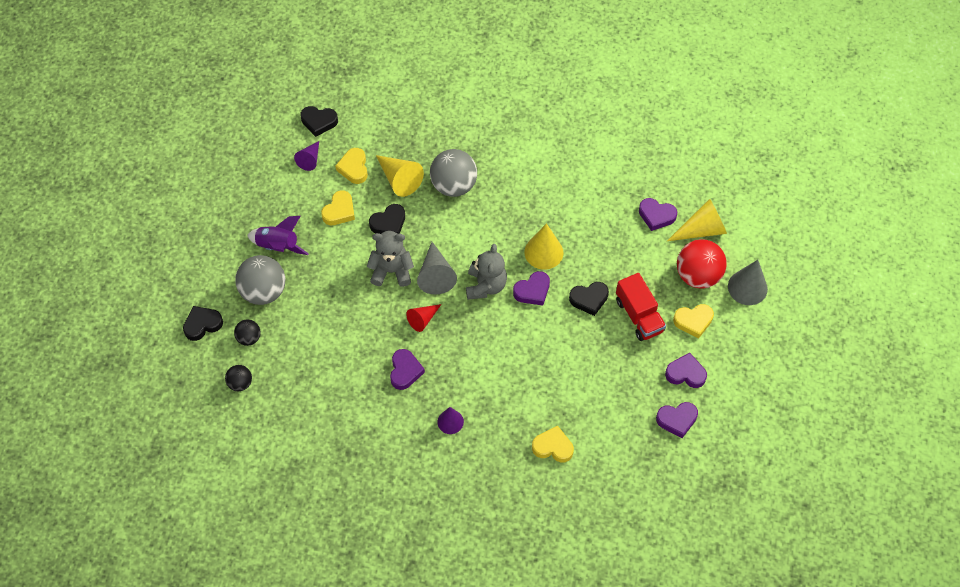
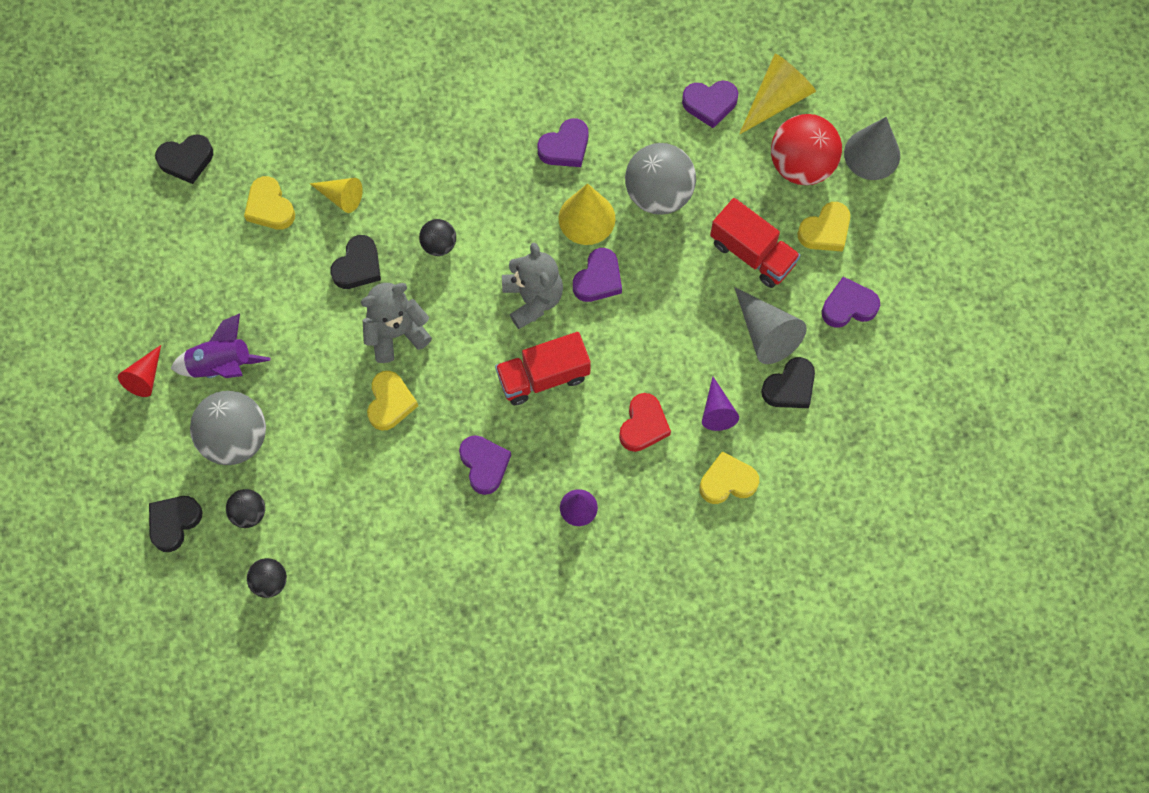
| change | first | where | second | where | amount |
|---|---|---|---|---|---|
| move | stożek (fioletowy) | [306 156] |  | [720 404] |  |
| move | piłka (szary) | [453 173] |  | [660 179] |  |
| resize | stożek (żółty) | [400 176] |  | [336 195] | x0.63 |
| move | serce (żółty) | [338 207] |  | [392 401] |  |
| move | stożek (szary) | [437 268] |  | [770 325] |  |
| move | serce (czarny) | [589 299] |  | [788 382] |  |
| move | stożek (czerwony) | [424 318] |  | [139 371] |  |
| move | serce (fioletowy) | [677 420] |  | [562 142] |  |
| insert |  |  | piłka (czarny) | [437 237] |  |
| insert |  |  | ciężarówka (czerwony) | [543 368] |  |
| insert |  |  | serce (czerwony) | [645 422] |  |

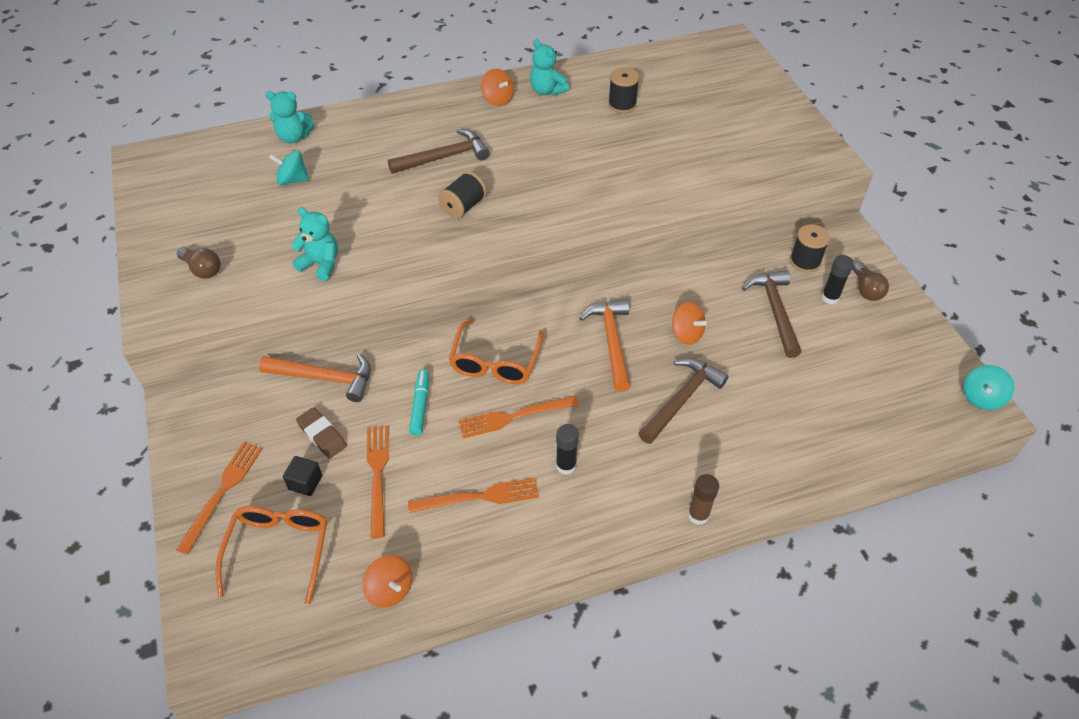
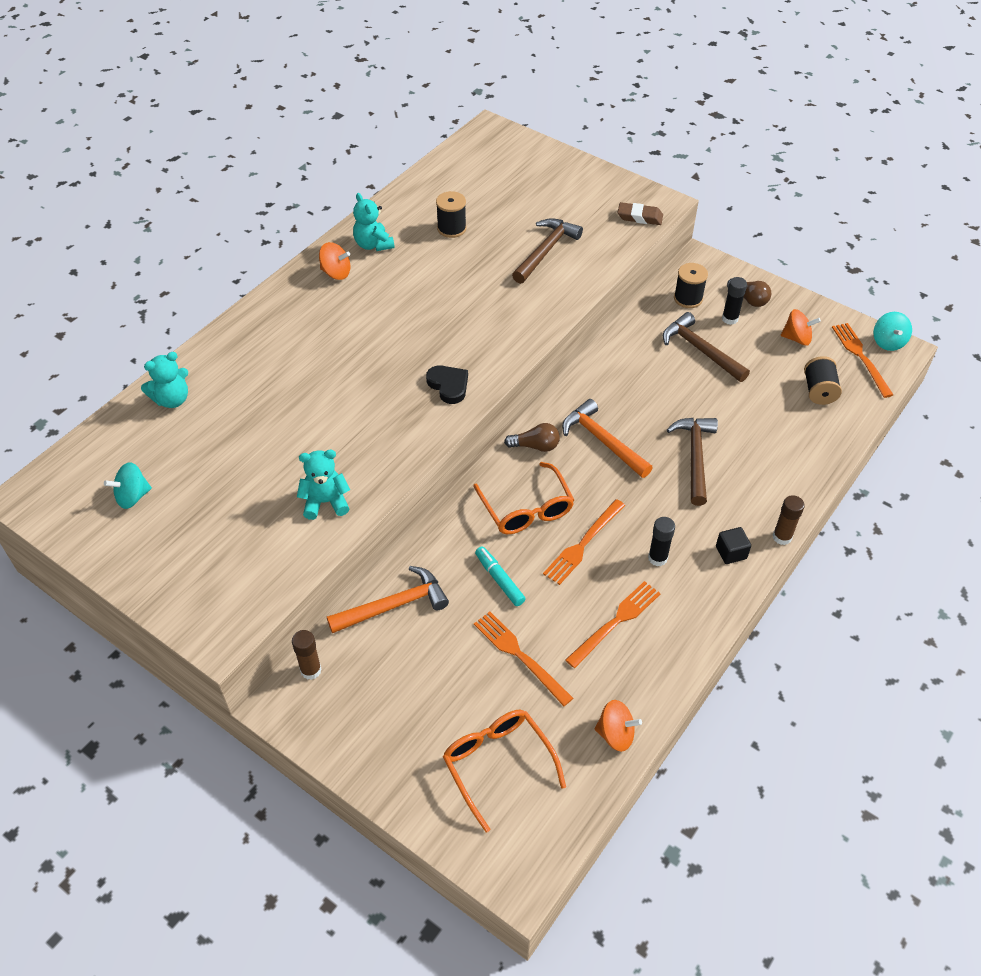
| change | first | where | second | where | amount |
|---|---|---|---|---|---|
| rotate | miś (turkusowy) | [549 67] |  | [374 222] | 45 degrees clockwise |
| move | młotek (brązowy) | [439 151] |  | [547 251] |  |
| move | bączek (turkusowy) | [289 167] |  | [128 485] |  |
| move | szpulka (czarny) | [462 195] |  | [823 380] |  |
| move | żarówka (brązowy) | [199 263] |  | [532 437] |  |
| move | bączek (pomarańczowy) | [689 323] |  | [801 327] |  |
| move | gumka do mazania (brązowy) | [321 433] |  | [640 213] |  |
| move | widelec (pomarańczowy) | [219 498] |  | [862 360] |  |
| move | sześcian (czarny) | [302 476] |  | [733 545] |  |
| insert |  |  | serce (czarny) | [447 385] |  |
| insert |  |  | klej w sztyfcie (brązowy) | [307 655] |  |

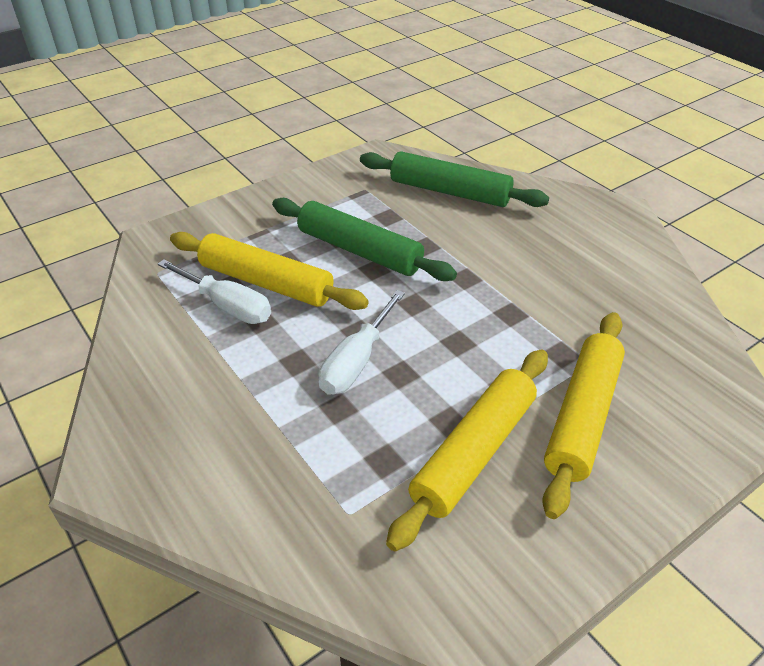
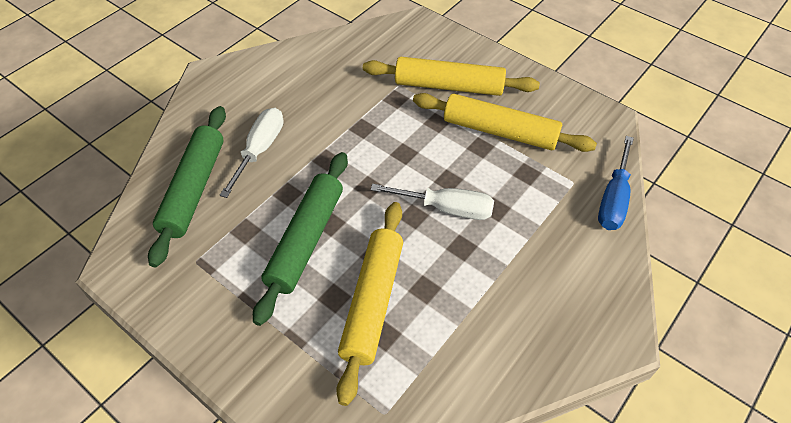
| change | first | where | second | where | amount |
|---|---|---|---|---|---|
| move | śrubokręt (biały) | [214 291] |  | [251 153] |  |
| insert |  |  | śrubokręt (niebieski) | [616 183] |  |

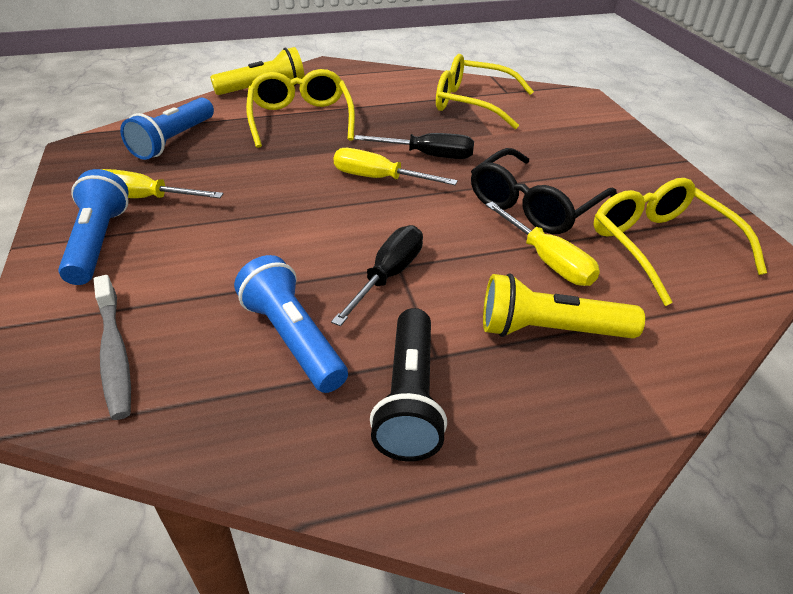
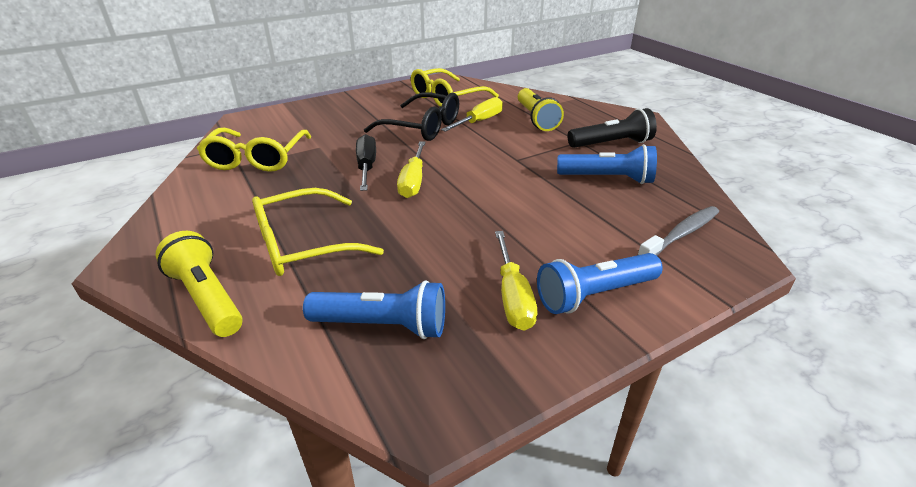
| change | first | where | second | where | amount |
|---|---|---|---|---|---|
| delete | śrubokręt (czarny) | [377 275] |  |  |  |
| rotate | latarka (niebieski) | [291 324] |  | [607 164] | 120 degrees counterclockwise |

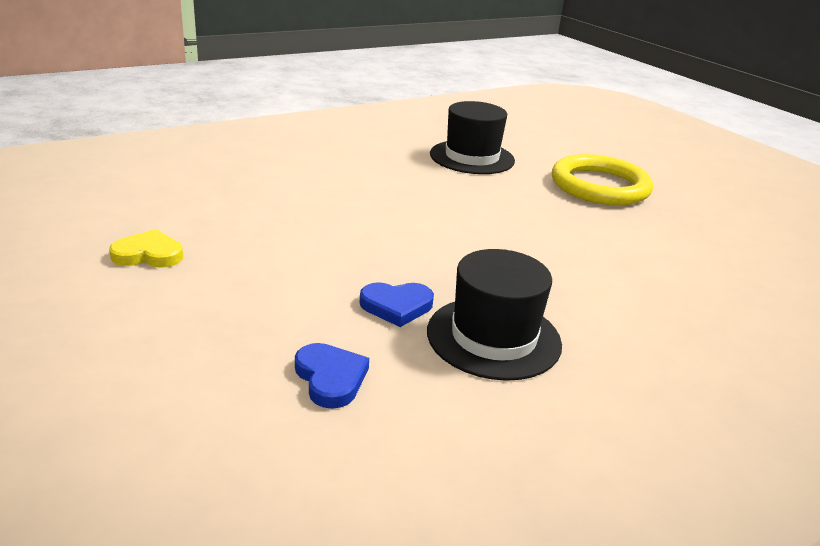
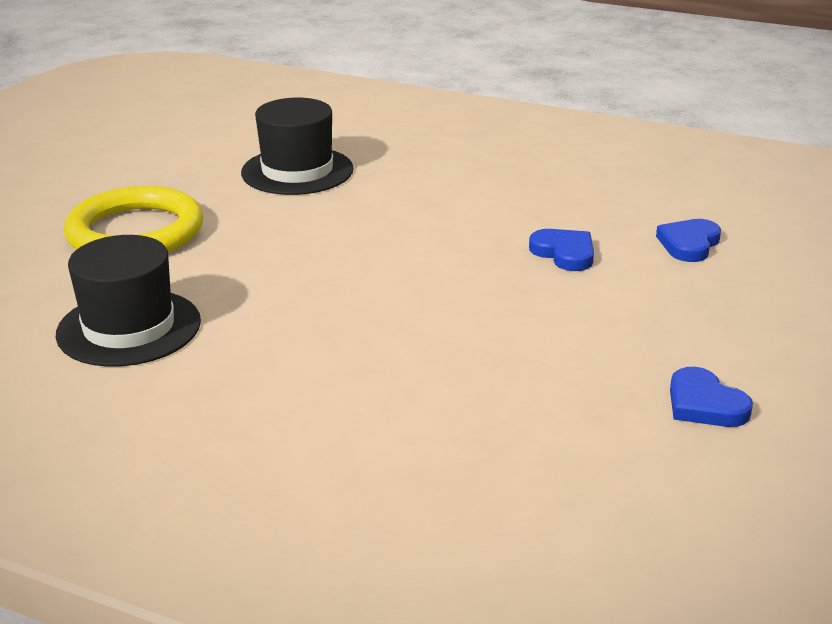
| change | first | where | second | where | amount |
|---|---|---|---|---|---|
| recolor | serce (żółty) | [146 248] | serce (niebieski) | [711 397] |  |
| move | kapelusz (czarny) | [494 315] |  | [297 146] |  |

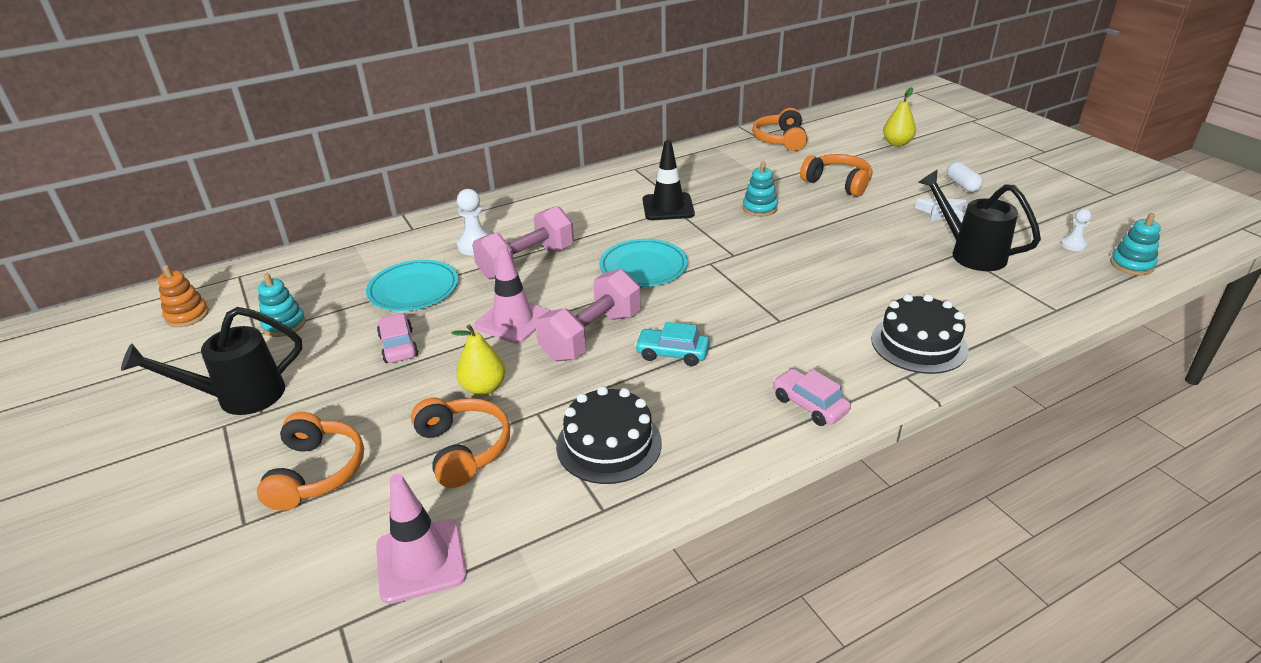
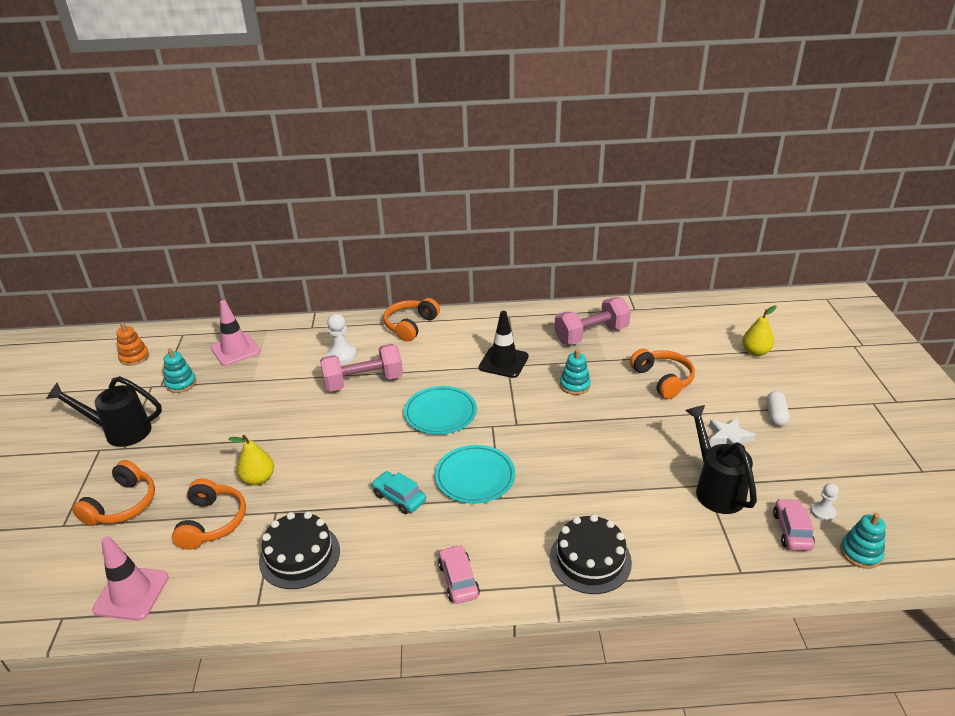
| change | first | where | second | where | amount |
|---|---|---|---|---|---|
| move | słuchawki (pomarańczowy) | [779 129] |  | [411 320] |  |
| move | pachołek (różowy) | [512 294] |  | [236 333] |  |
| move | talerz (turkusowy) | [412 285] |  | [475 474] |  |
| move | hantel (różowy) | [587 315] |  | [592 321] |  |
| move | samochód (różowy) | [398 338] |  | [794 524] |  |

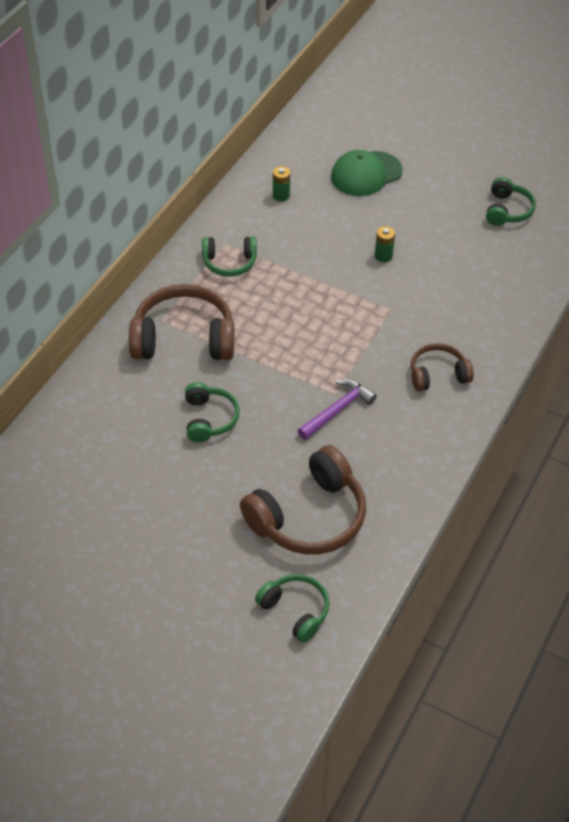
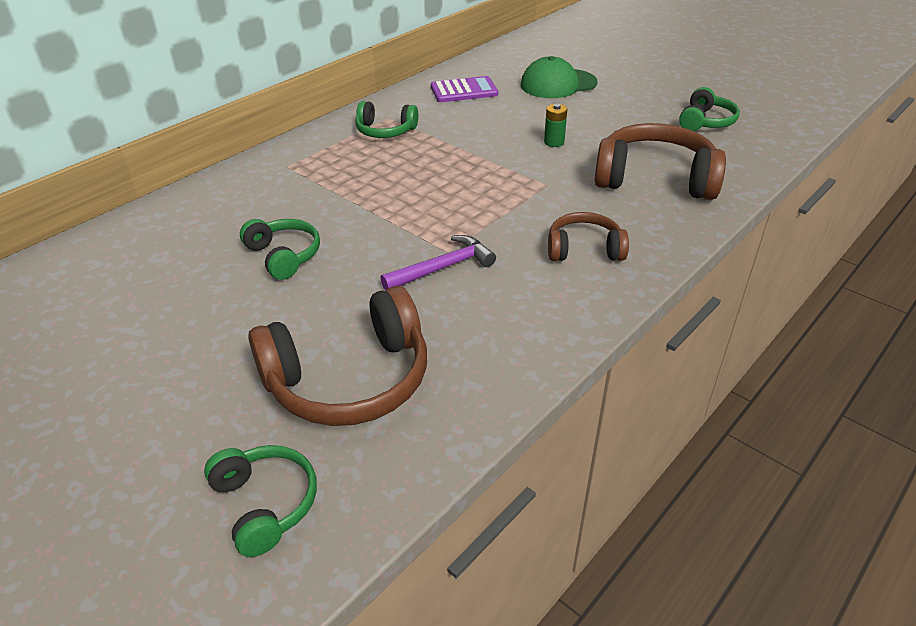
| change | first | where | second | where | amount |
|---|---|---|---|---|---|
| replace | bateria (zielony) | [281 183] | kalkulator (fioletowy) | [464 89] |  |
| move | słuchawki (brązowy) | [181 322] |  | [660 161] |  |
| rotate | słuchawki (zielony) | [212 412] |  | [280 249] | 45 degrees counterclockwise |

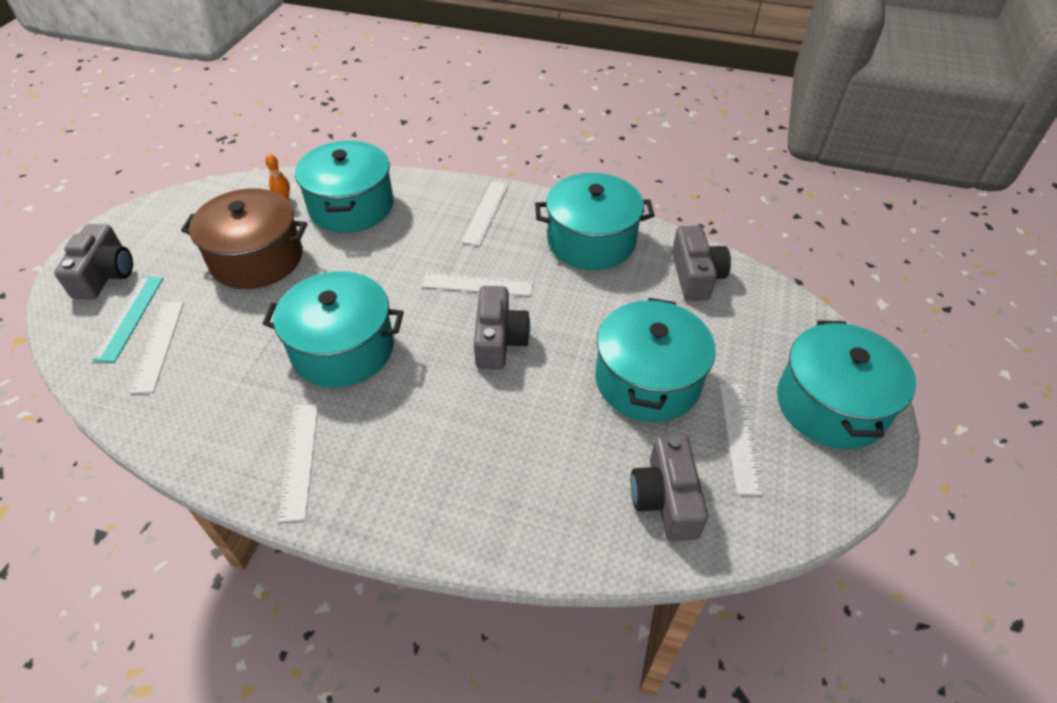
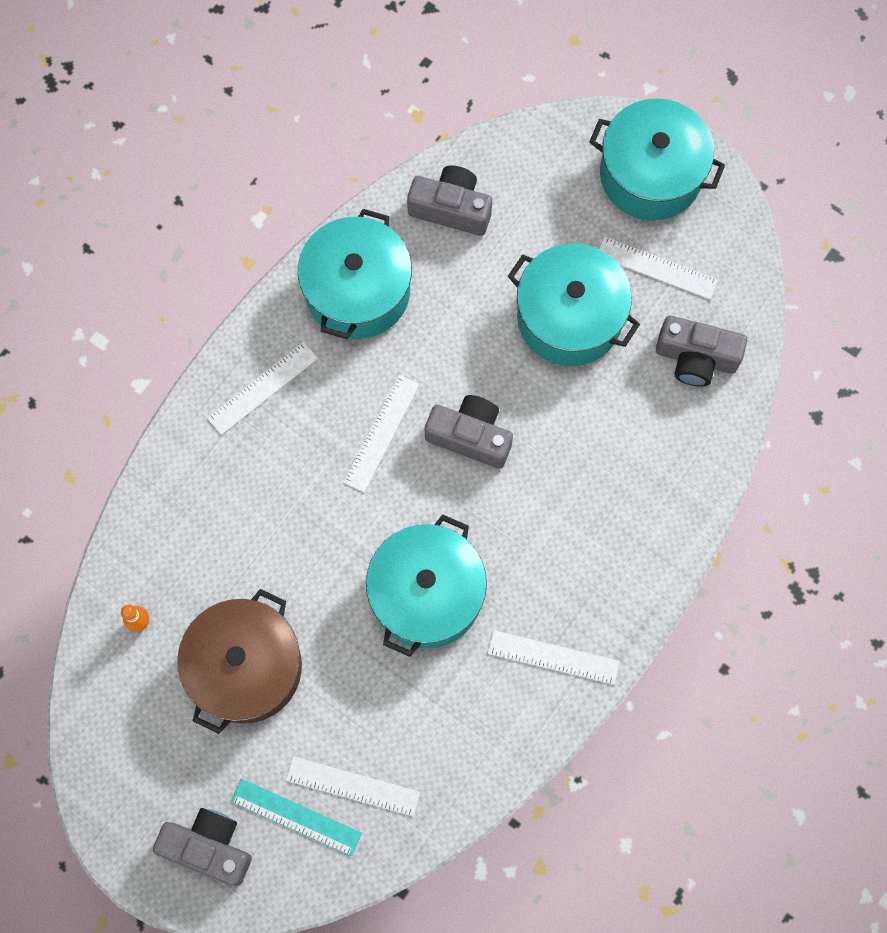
| change | first | where | second | where | amount |
|---|---|---|---|---|---|
| delete | garnek (turkusowy) | [344 187] |  |  |  |
| rotate | linijka (biały) | [485 213] |  | [262 388] | 75 degrees counterclockwise |

